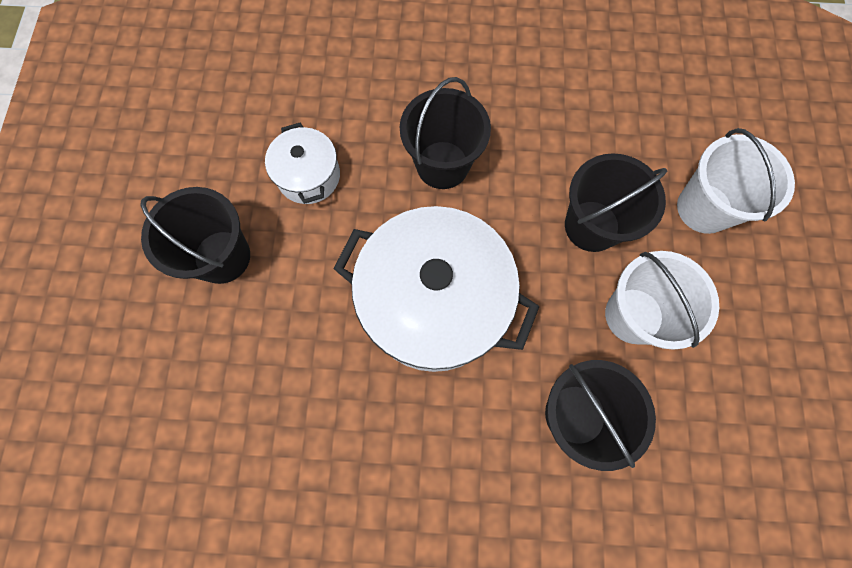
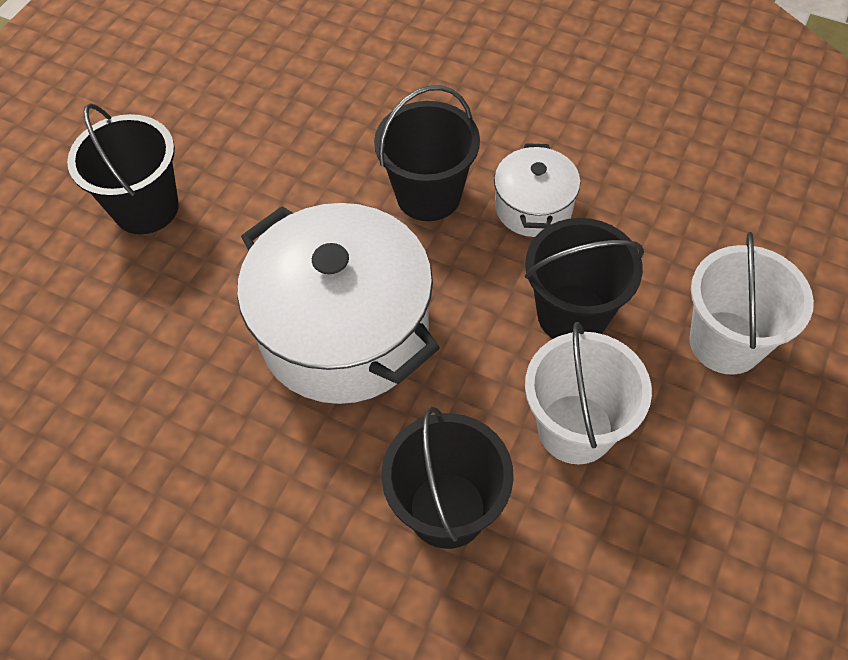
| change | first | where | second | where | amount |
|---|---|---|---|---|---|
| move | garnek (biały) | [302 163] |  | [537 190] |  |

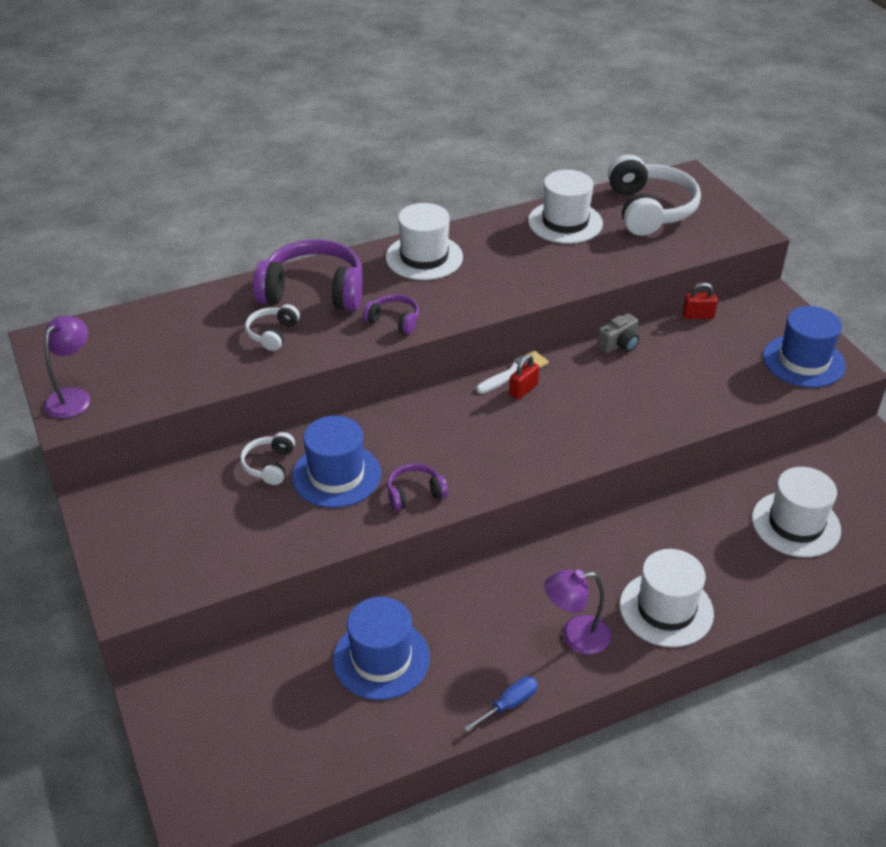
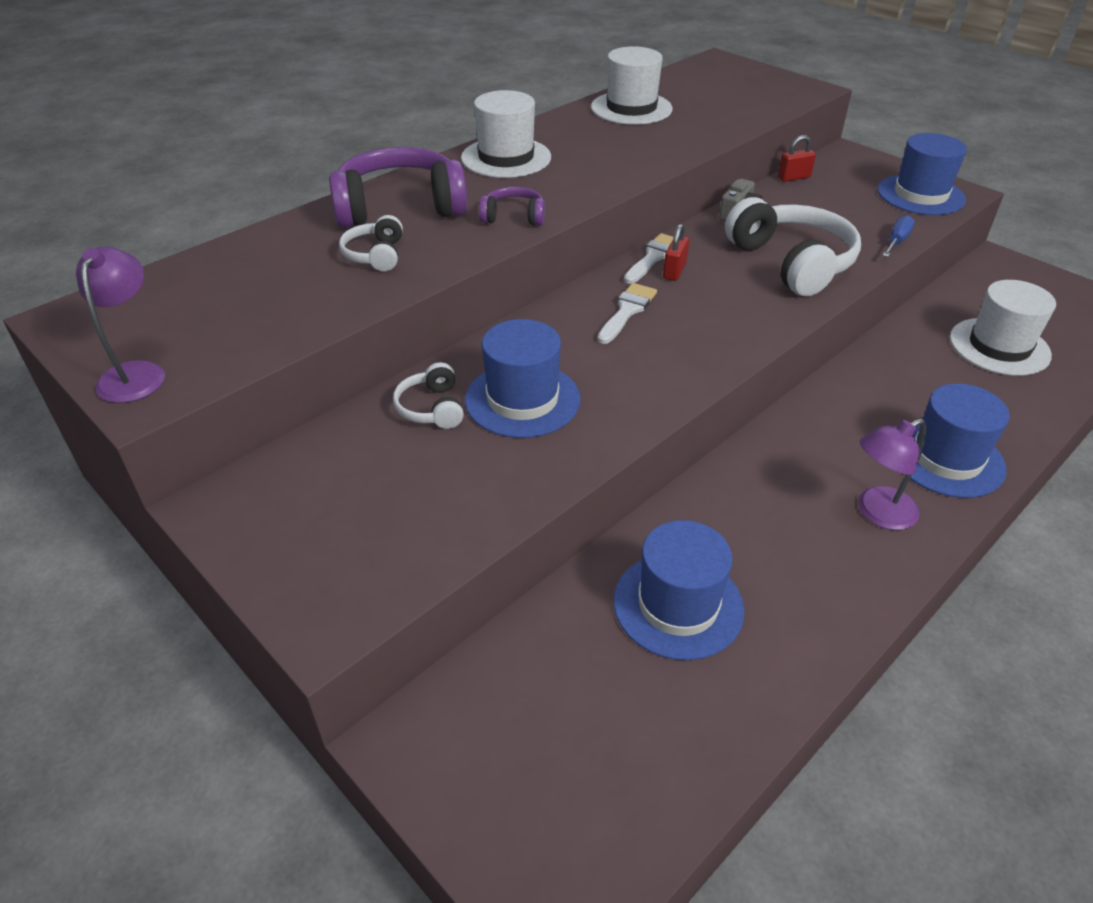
| change | first | where | second | where | amount |
|---|---|---|---|---|---|
| move | słuchawki (biały) | [654 195] |  | [793 246] |  |
| delete | słuchawki (fioletowy) | [417 487] |  |  |  |
| recolor | kapelusz (biały) | [667 598] | kapelusz (niebieski) | [957 440] |  |
| move | śrubokręt (niebieski) | [501 704] |  | [899 236] |  |
| insert |  |  | pędzel (biały) | [627 313] |  |

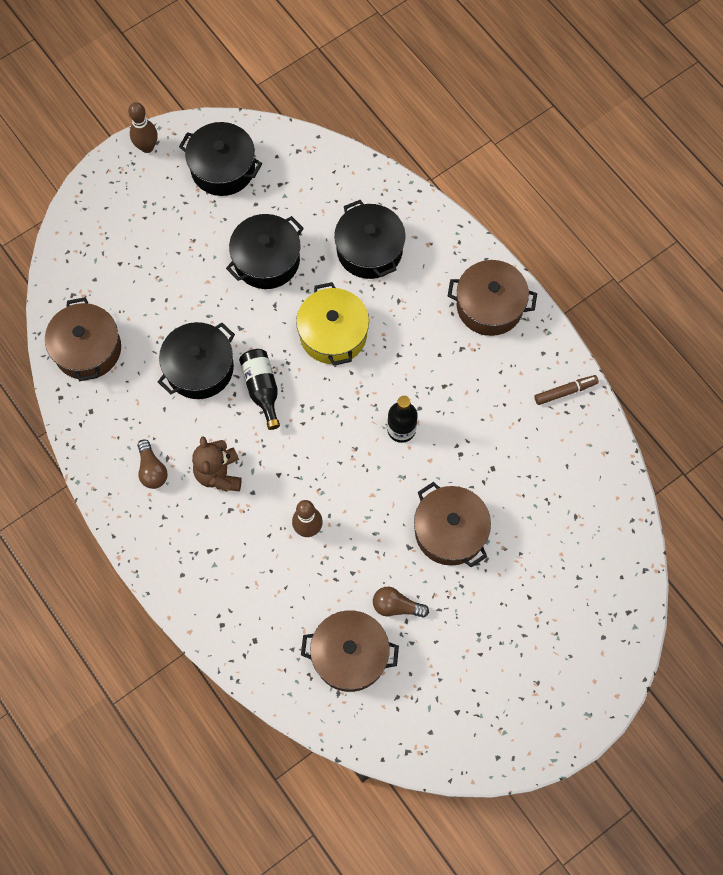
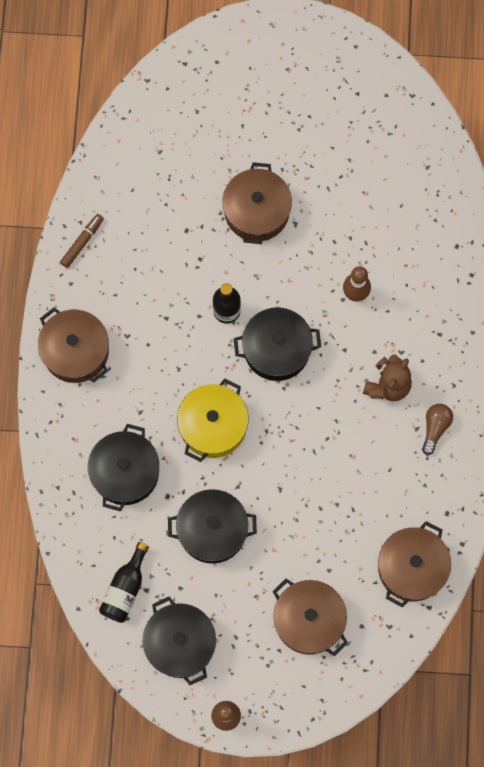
| change | first | where | second | where | amount |
|---|---|---|---|---|---|
| move | garnek (czarny) | [196 360] |  | [277 344] |  |
| move | butelka (czarny) | [259 389] |  | [124 582] |  |
| rotate | flamaster (brązowy) | [566 390] |  | [82 241] | 105 degrees clockwise |
| delete | żarówka (brązowy) | [401 602] |  |  |  |
| move | garnek (brązowy) | [350 651] |  | [310 617] |  |

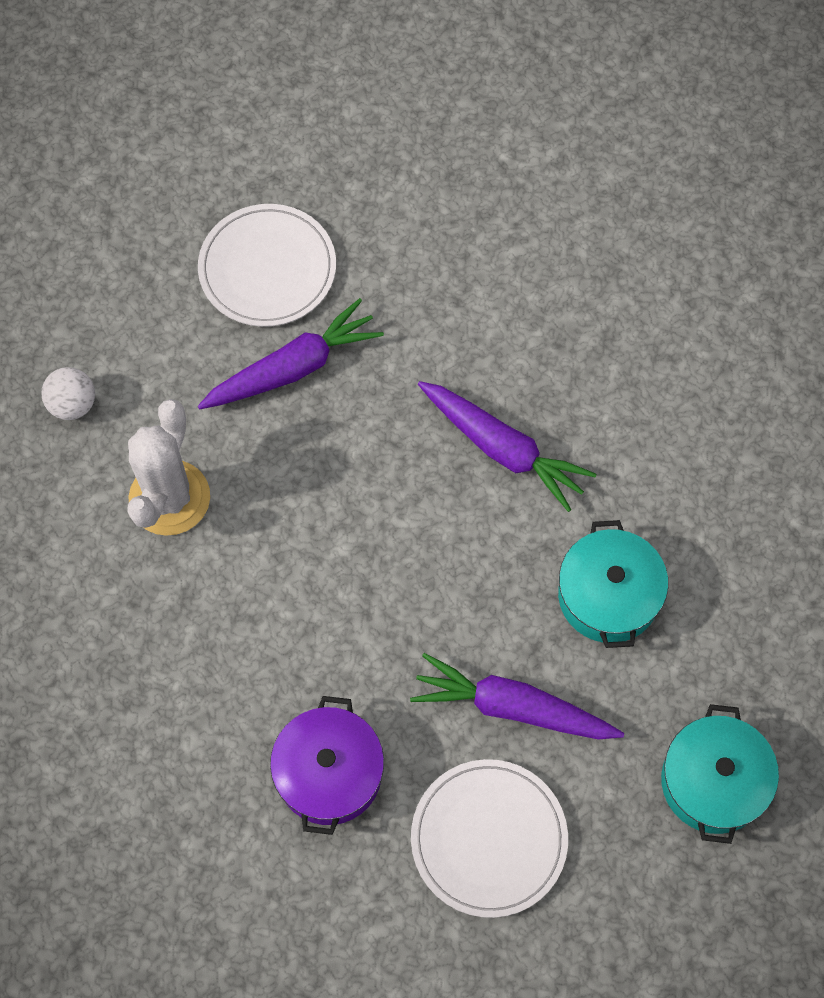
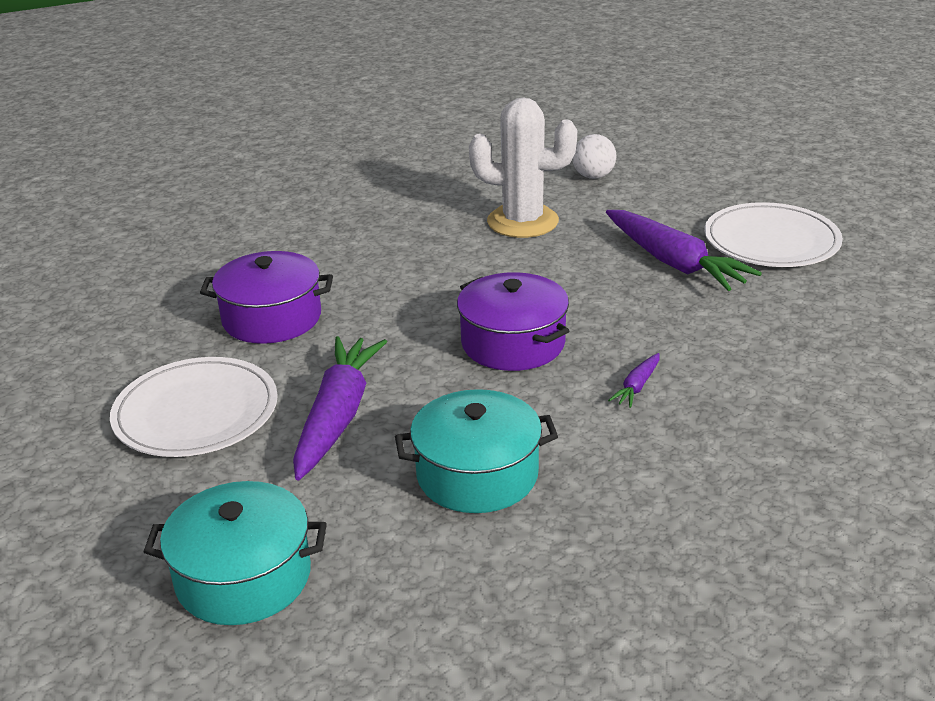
| change | first | where | second | where | amount |
|---|---|---|---|---|---|
| resize | marchewka (fioletowy) | [507 446] |  | [634 380] | x0.44 |
| insert |  |  | garnek (fioletowy) | [513 321] |  |

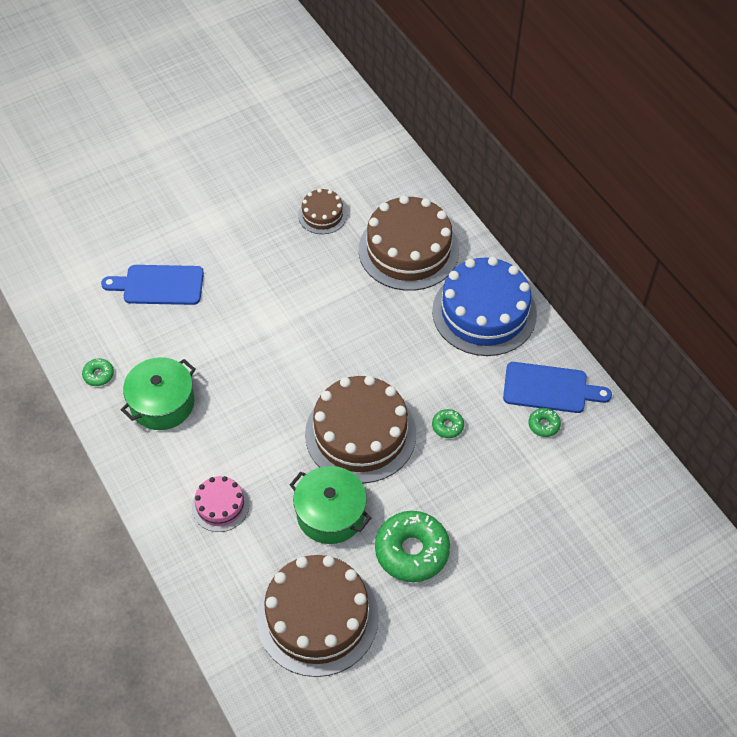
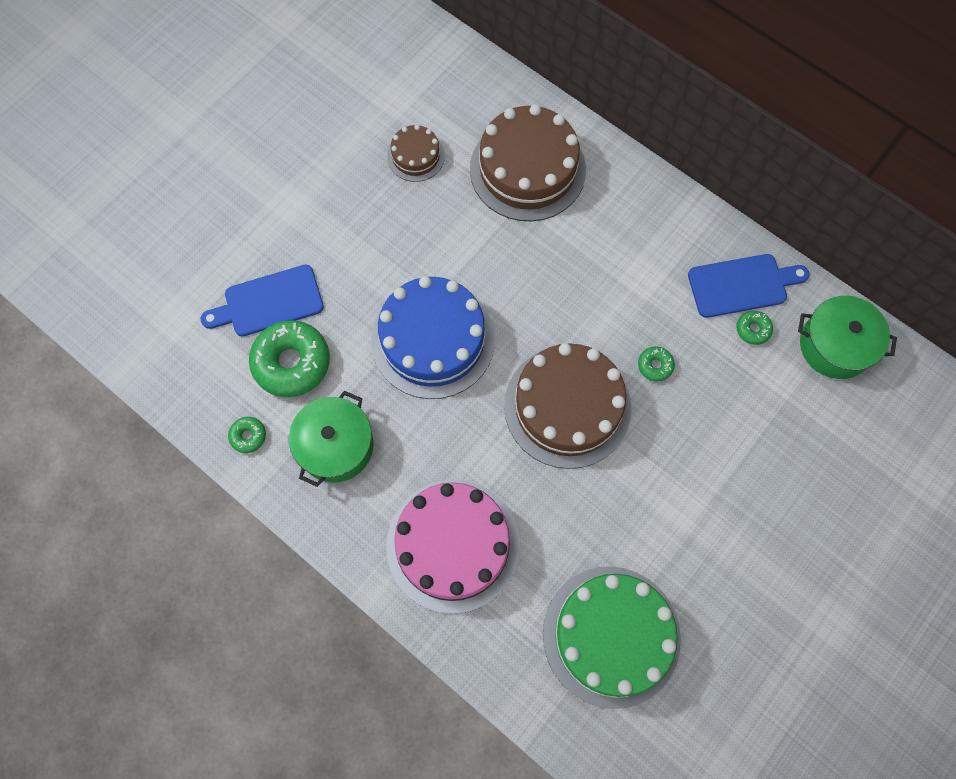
| change | first | where | second | where | amount |
|---|---|---|---|---|---|
| move | tort (niebieski) | [484 306] |  | [433 337] |  |
| move | garnek (zielony) | [330 505] |  | [847 337] |  |
| resize | tort (różowy) | [220 504] |  | [453 547] | x2.01 |
| move | donut (zielony) | [412 546] |  | [289 359] |  |
| recolor | tort (brązowy) | [318 616] | tort (zielony) | [612 637] |  |

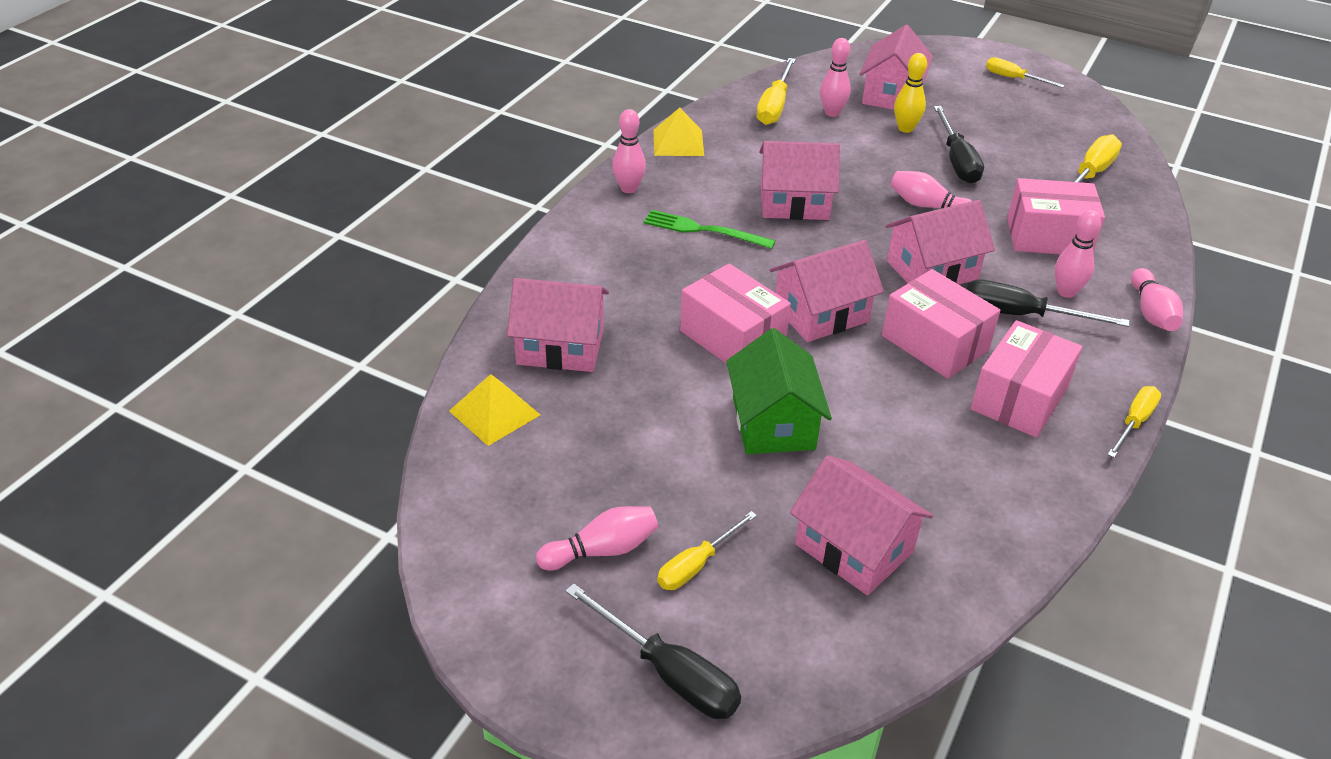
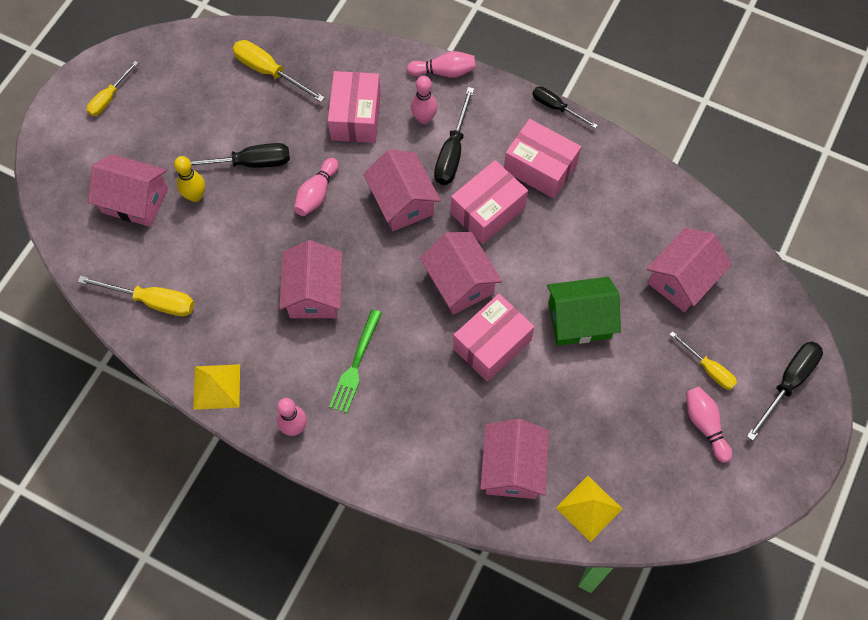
| change | first | where | second | where | amount |
|---|---|---|---|---|---|
| delete | kręgiel (różowy) | [835 77] |  |  |  |
| recolor | śrubokręt (żółty) | [1134 422] | śrubokręt (czarny) | [565 107] |  |

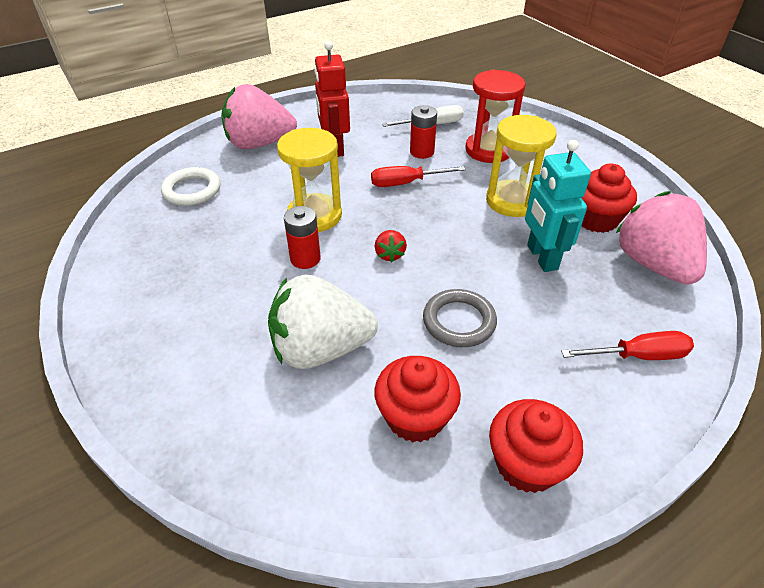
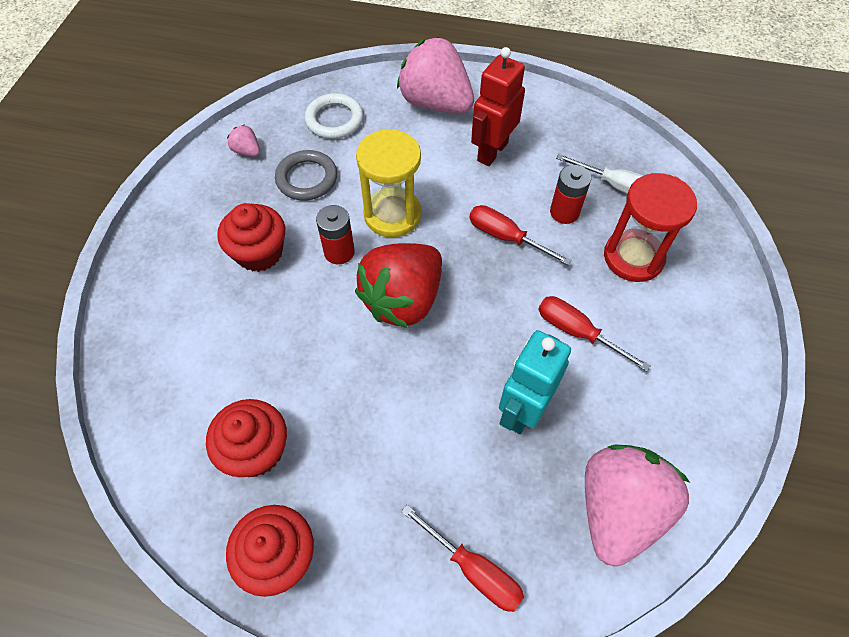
| change | first | where | second | where | amount |
|---|---|---|---|---|---|
| replace | klepsydra (żółty) | [521 166] | śrubokręt (czerwony) | [594 334] |  |
| move | muffinka (czerwony) | [609 198] |  | [251 237] |  |
| resize | truskawka (czerwony) | [391 246] |  | [398 285] | x2.42 |
| delete | truskawka (biały) | [323 321] |  |  |  |
| move | pierścień (szary) | [460 318] |  | [306 175] |  |
| insert |  |  | truskawka (różowy) | [243 140] |  |

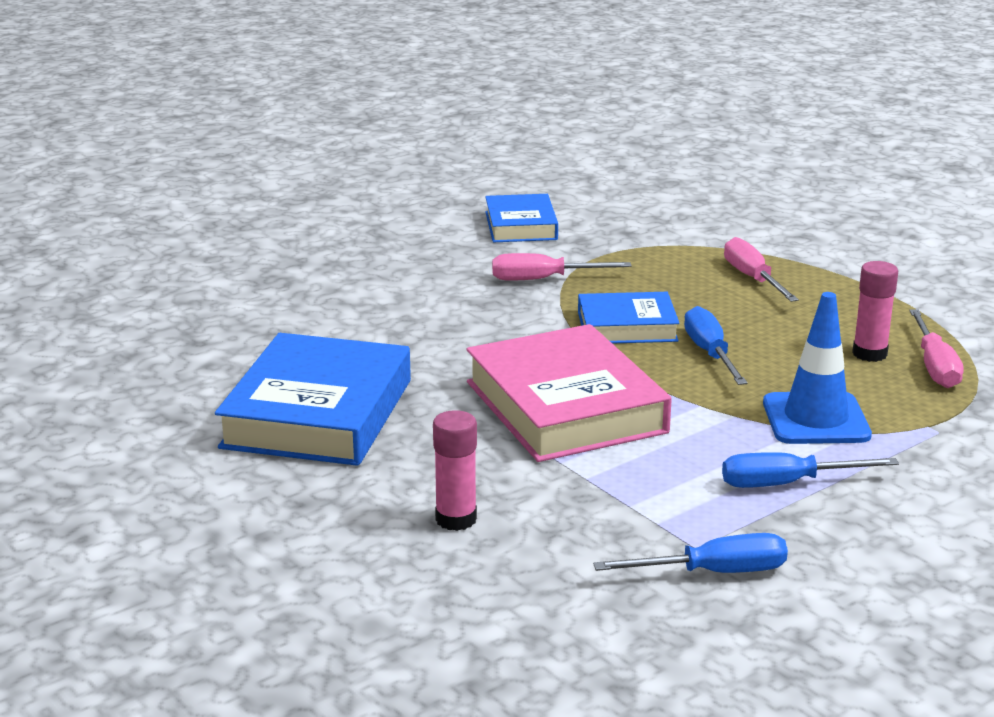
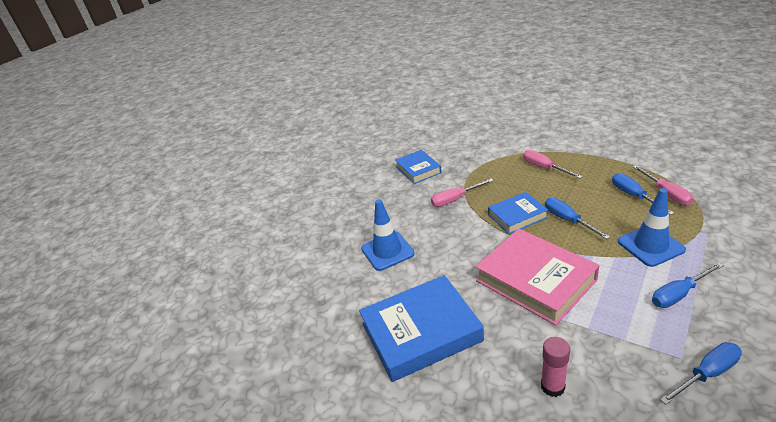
| change | first | where | second | where | amount |
|---|---|---|---|---|---|
| replace | klej w sztyfcie (różowy) | [875 311] | śrubokręt (niebieski) | [643 194] |  |
| rotate | książka (niebieski) | [313 399] |  | [421 328] | 75 degrees clockwise |
| insert |  |  | pachołek (niebieski) | [388 235] |  |

